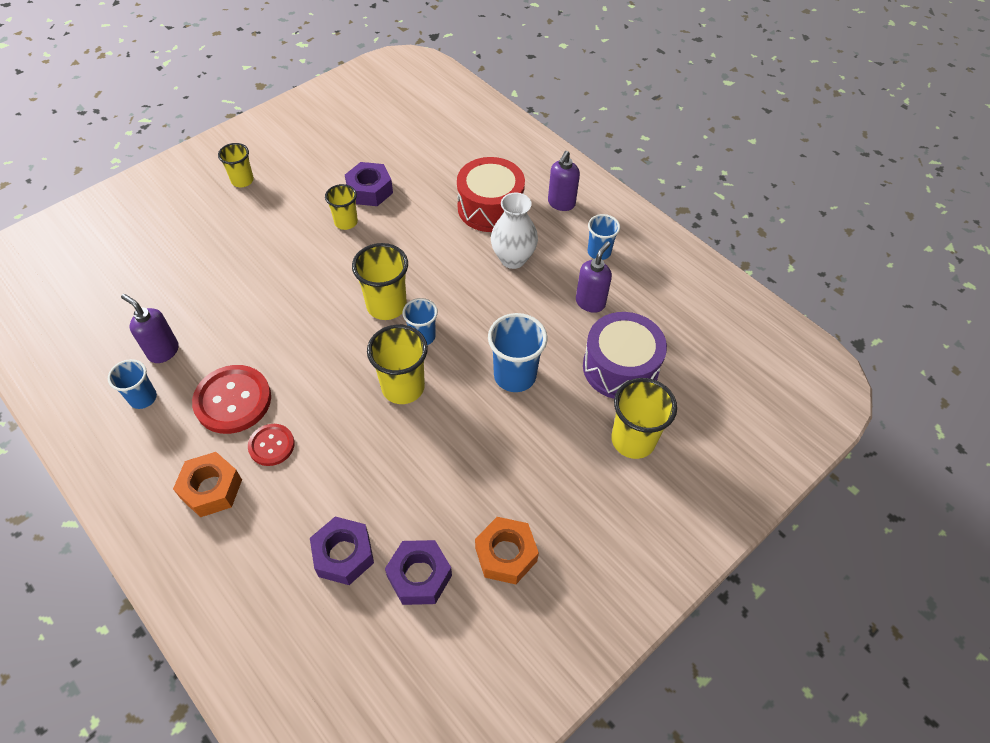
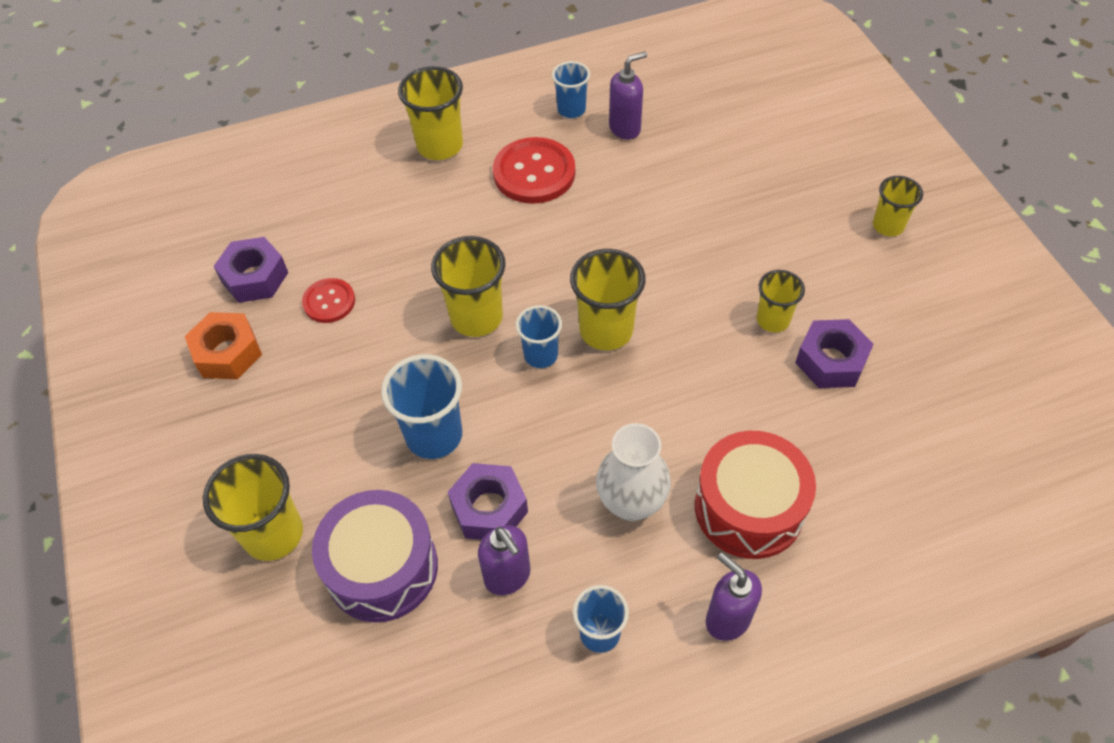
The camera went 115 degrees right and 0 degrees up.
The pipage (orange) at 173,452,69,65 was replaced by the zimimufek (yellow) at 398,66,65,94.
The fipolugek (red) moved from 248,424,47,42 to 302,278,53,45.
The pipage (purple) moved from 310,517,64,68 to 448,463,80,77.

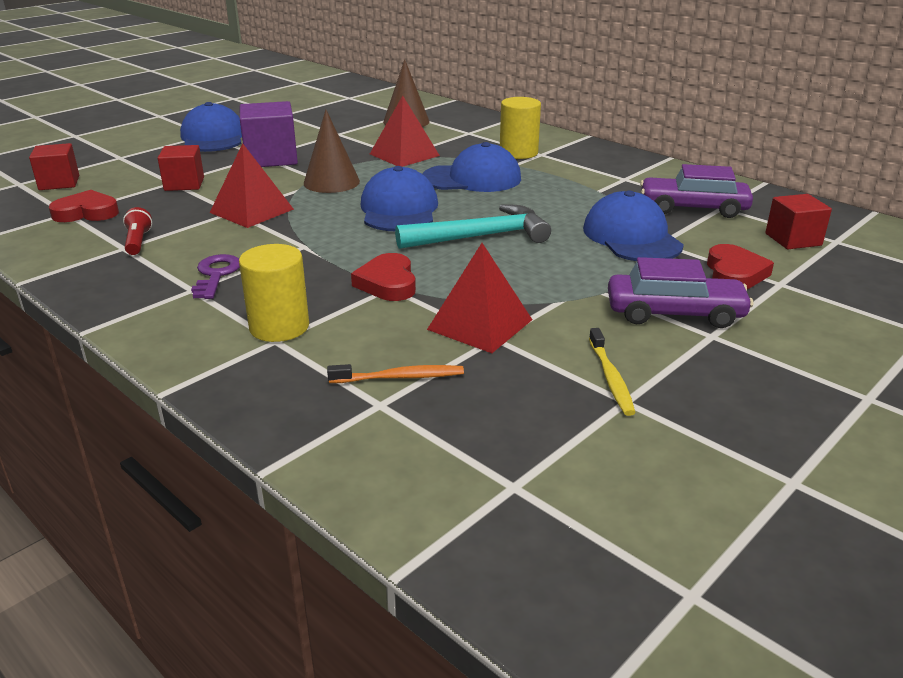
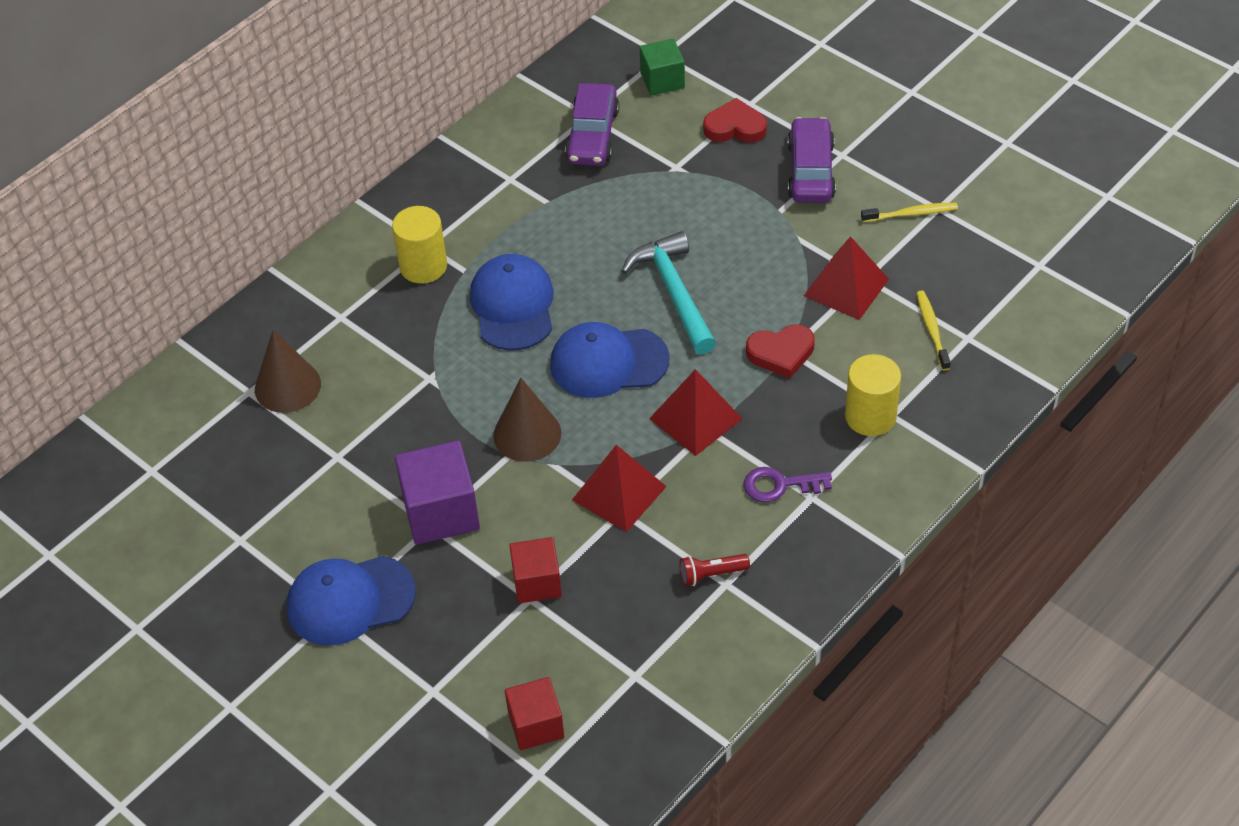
The camera went 90 degrees left and 20 degrees up.
The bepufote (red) at 49,190,70,32 disappeared.
The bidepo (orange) at 327,364,137,19 became the bidepo (yellow) at 916,291,35,80.
The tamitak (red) moved from 370,96,70,71 to 649,369,94,87.
The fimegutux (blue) at 583,191,101,70 disappeared.
The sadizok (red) at 765,194,67,55 became the sadizok (green) at 640,39,45,57.

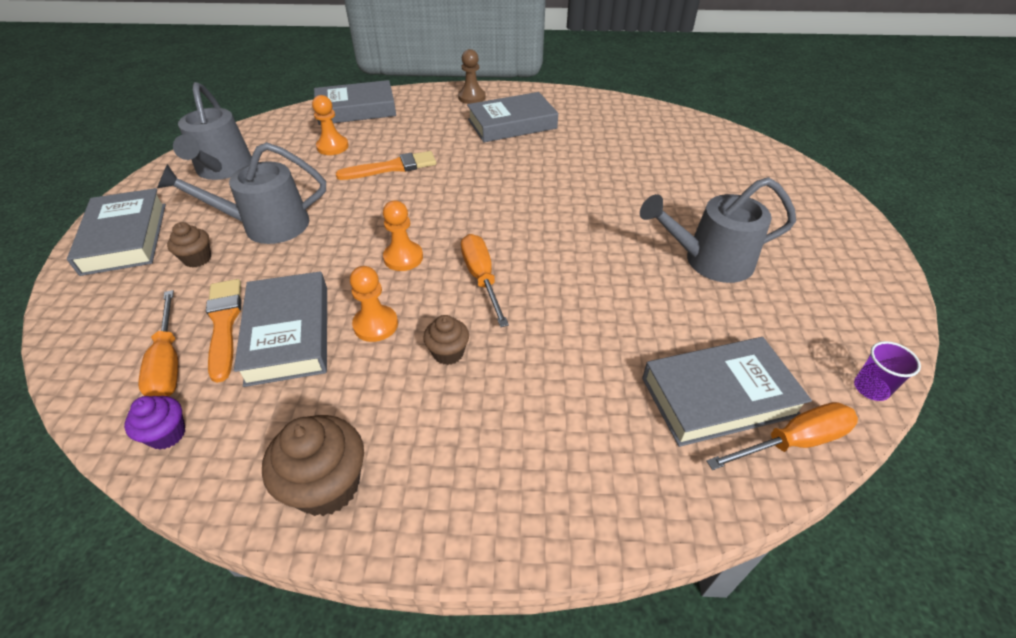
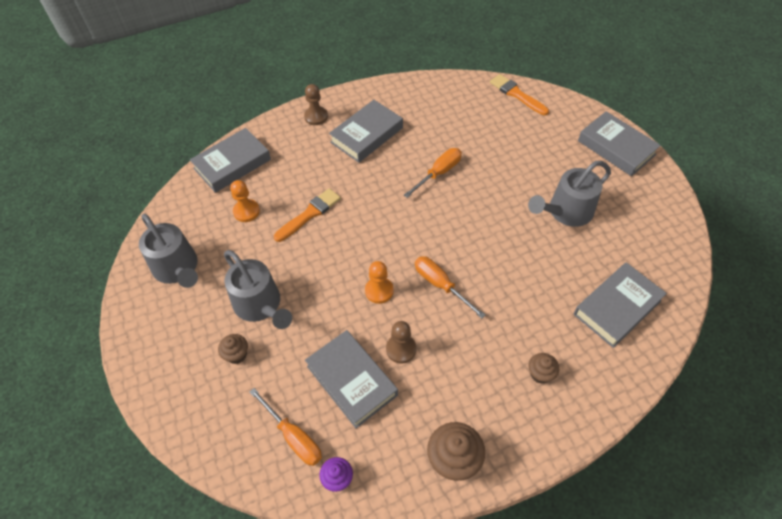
The camera went 25 degrees left and 10 degrees up.
The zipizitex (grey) moved from 67,188,99,88 to 578,111,83,65.
The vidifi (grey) at 157,142,169,102 turned 90 degrees counterclockwise.
The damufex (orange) moved from 206,279,36,104 to 490,74,59,41.
The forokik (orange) at 350,266,48,76 became the forokik (brown) at 386,321,30,42.
The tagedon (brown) moved from 423,315,46,50 to 529,353,30,31.
The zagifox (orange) moved from 706,402,152,68 to 404,148,58,50.
The zimimufek (purple) at 854,341,67,60 disappeared.

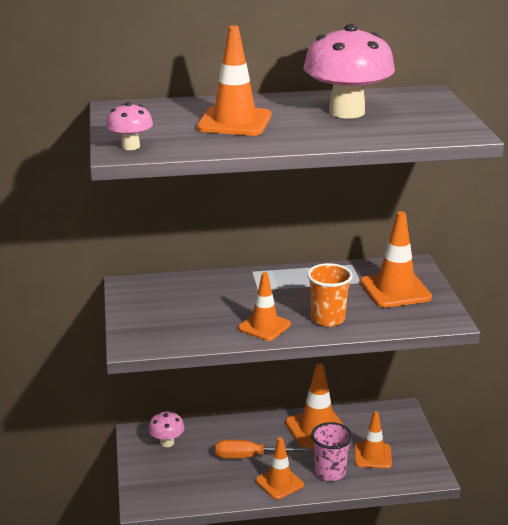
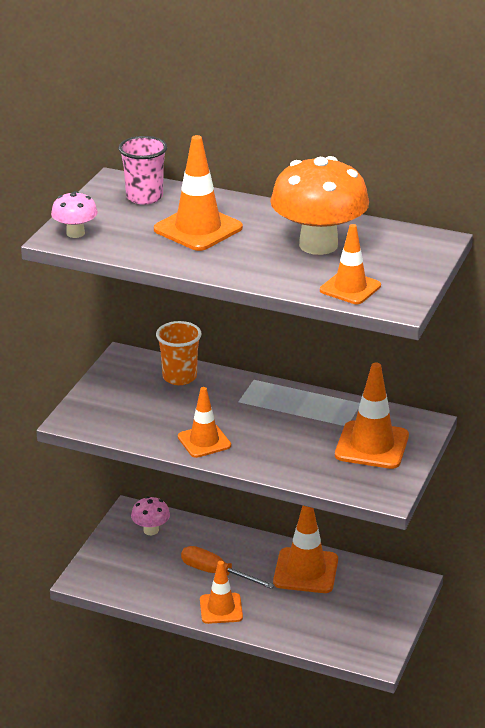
The camera went 30 degrees right and 5 degrees up.
The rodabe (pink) at 304,24,91,94 became the rodabe (orange) at 270,156,99,99.
The zimimufek (orange) moved from 307,263,46,64 to 156,321,46,64.
The zimimufek (pink) moved from 311,422,42,59 to 118,136,49,69.
The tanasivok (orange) moved from 355,411,37,58 to 320,224,61,80.

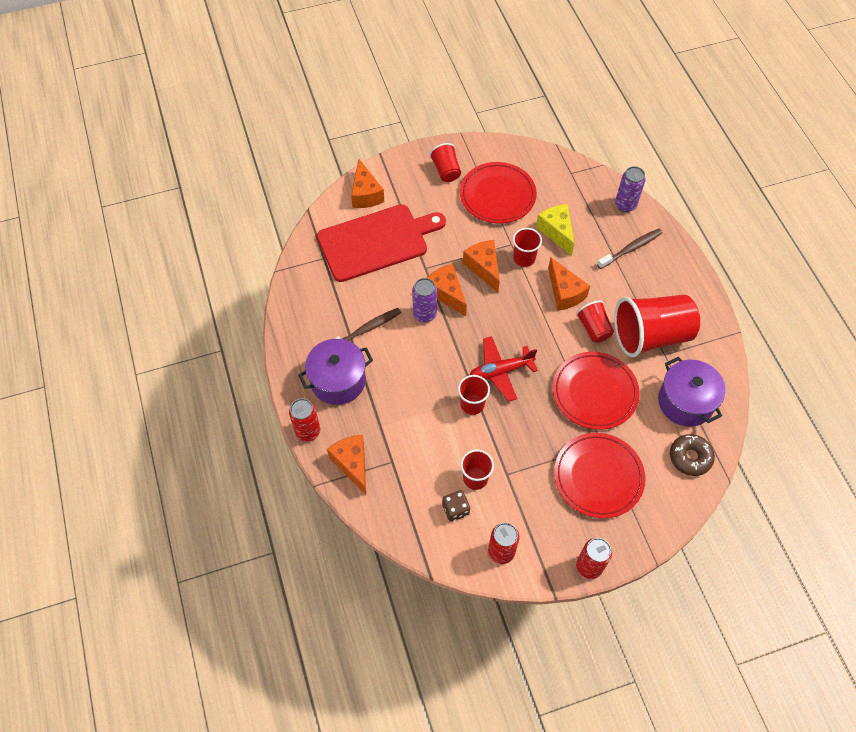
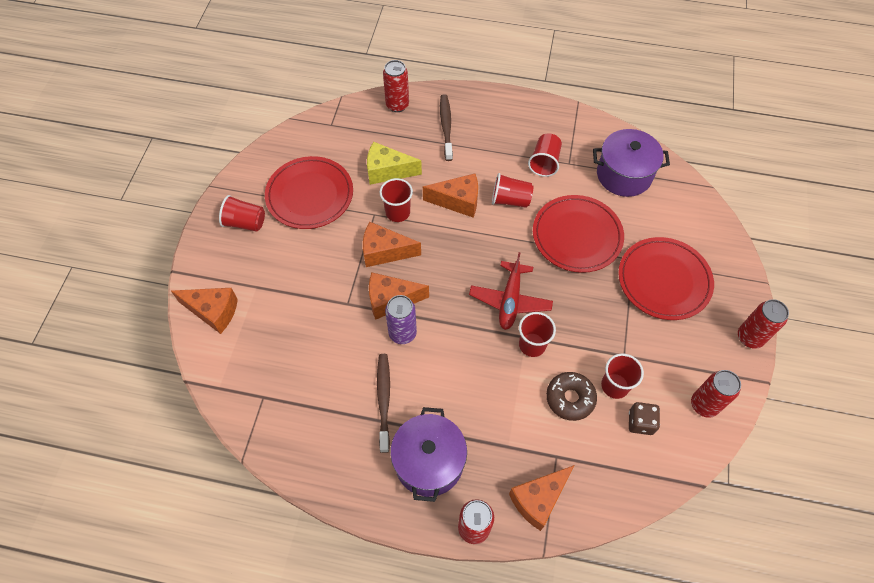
The camera went 60 degrees left and 0 degrees up.
The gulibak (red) at 317,204,129,78 disappeared.
The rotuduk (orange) at 327,435,39,60 turned 45 degrees counterclockwise.
The zimimufek (red) at 614,295,86,63 changed to 0.50 times the size.
The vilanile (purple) at 615,166,31,46 became the vilanile (red) at 383,60,26,52.
The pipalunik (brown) moved from 670,434,45,42 to 546,372,51,49.

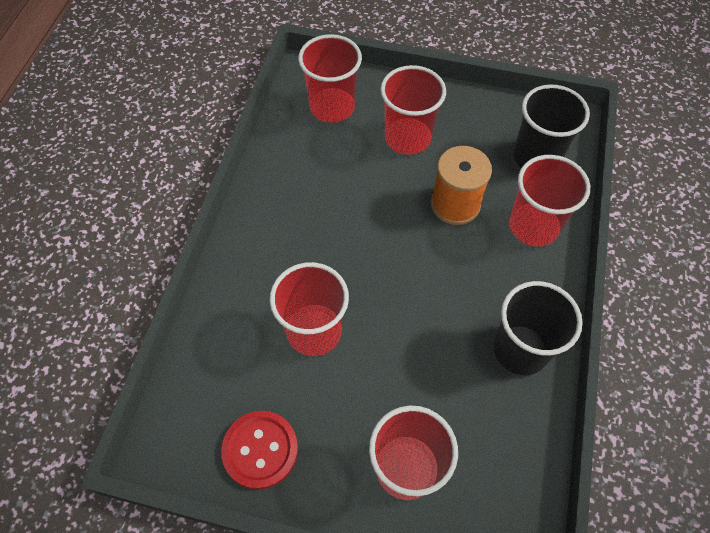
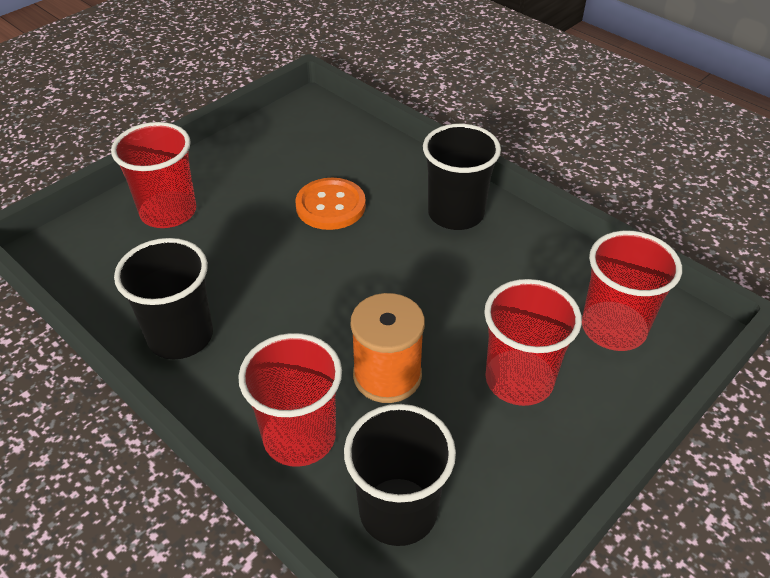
The camera went 120 degrees right and 15 degrees down.
The fipolugek (red) at 221,411,77,79 disappeared.
The zimimufek (red) at 270,262,79,94 was replaced by the fipolugek (orange) at 295,178,71,52.
The zimimufek (black) at 423,124,78,106 appeared.

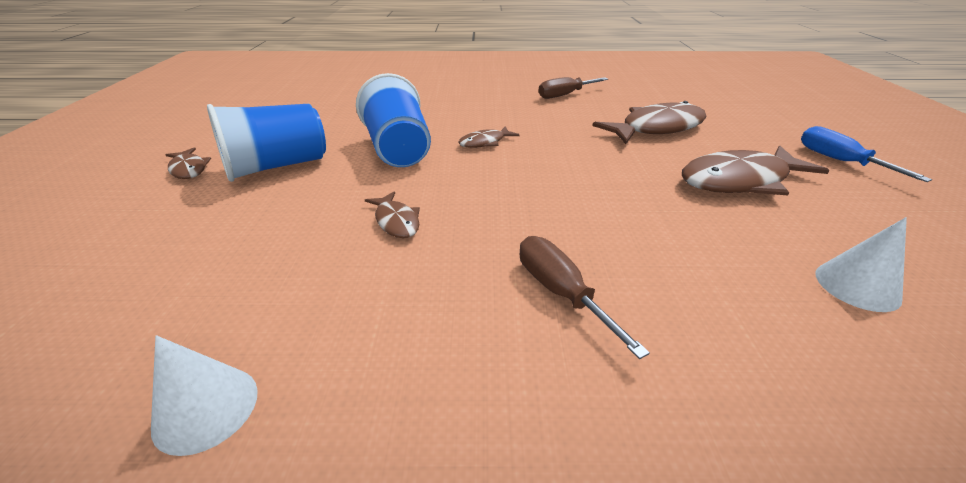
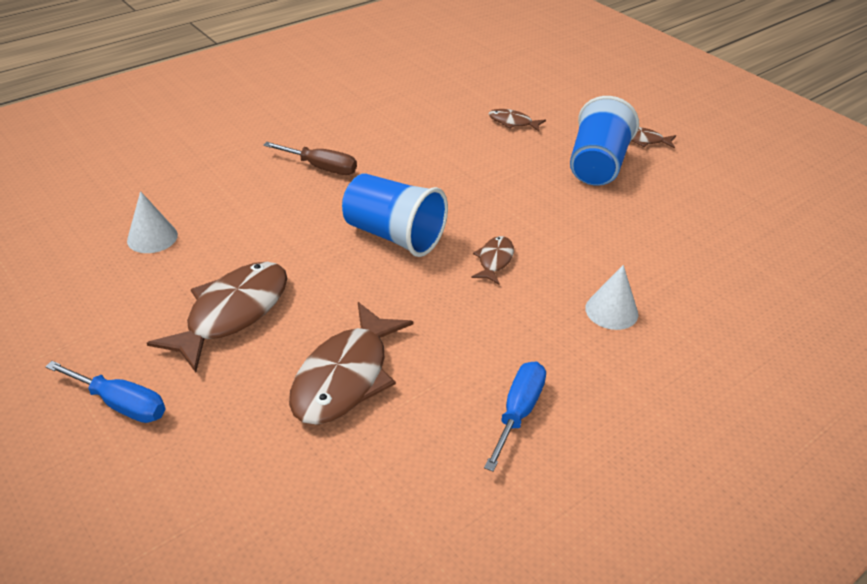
The camera went 140 degrees right and 5 degrees up.
The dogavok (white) moved from 151,335,107,121 to 585,265,53,65.
The zimimufek (blue) moved from 356,73,75,94 to 342,173,106,84.
The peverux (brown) moved from 365,191,55,47 to 489,109,57,22.
The zagifox (brown) at 538,77,70,22 became the zagifox (blue) at 484,362,62,110.

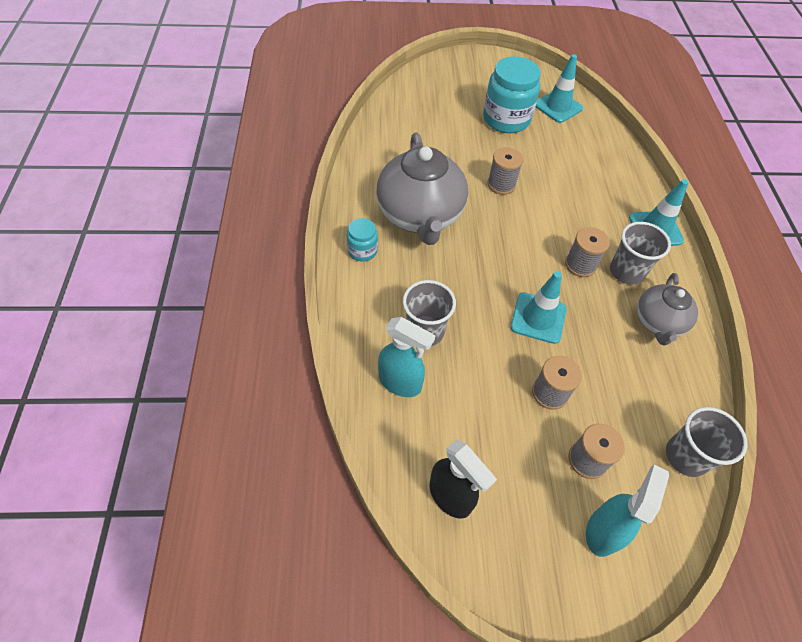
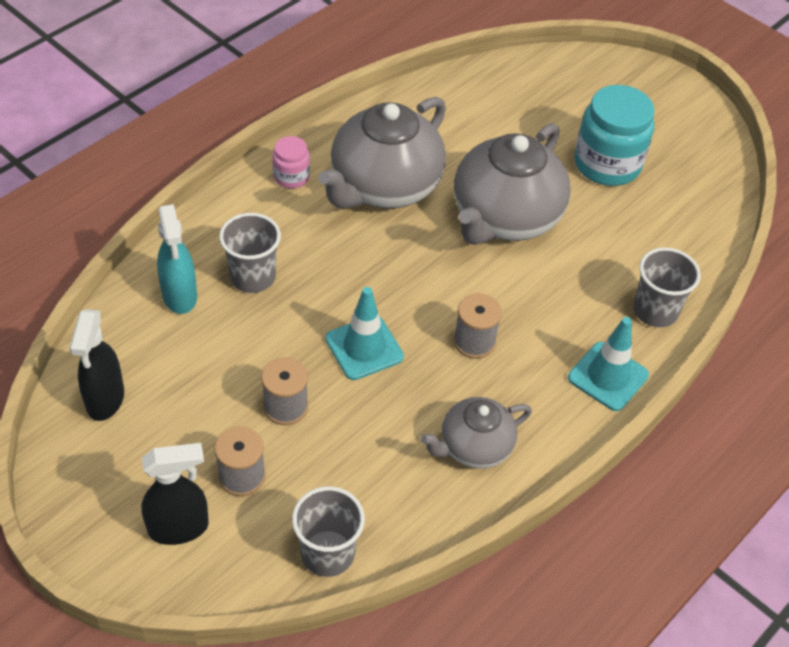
The camera went 45 degrees right and 5 degrees down.
The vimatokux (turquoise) at 347,218,31,44 became the vimatokux (pink) at 273,136,37,52.
The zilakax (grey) at 487,147,36,48 was replaced by the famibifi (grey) at 454,123,117,122.
The tanasivok (turquoise) at 536,54,47,69 disappeared.
The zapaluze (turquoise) at 586,464,83,93 became the zapaluze (black) at 141,443,68,102.
The zimimufek (grey) moved from 610,222,61,63 to 633,247,68,80.

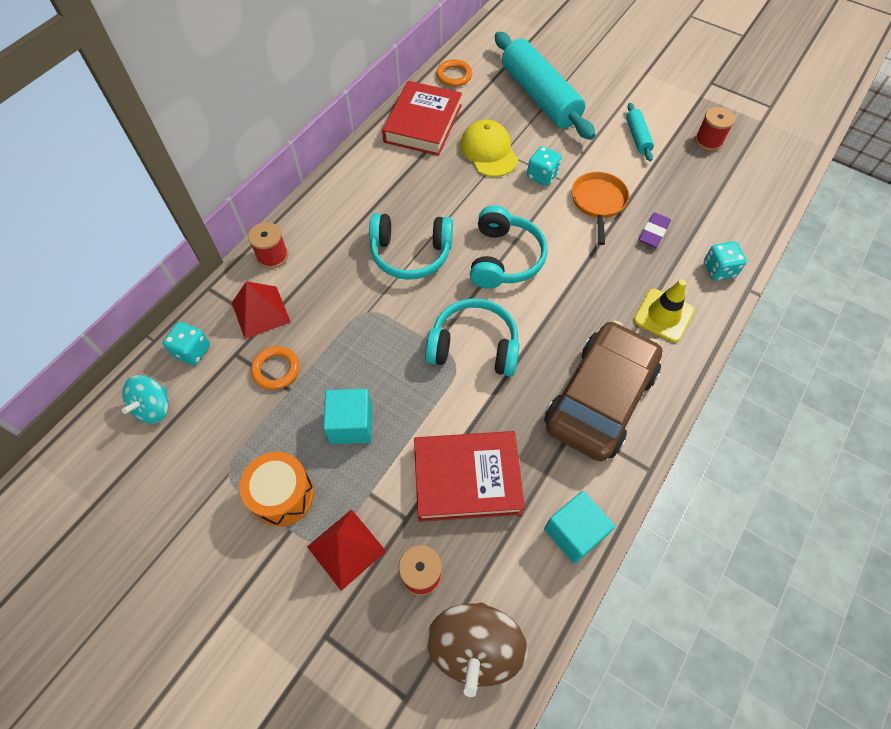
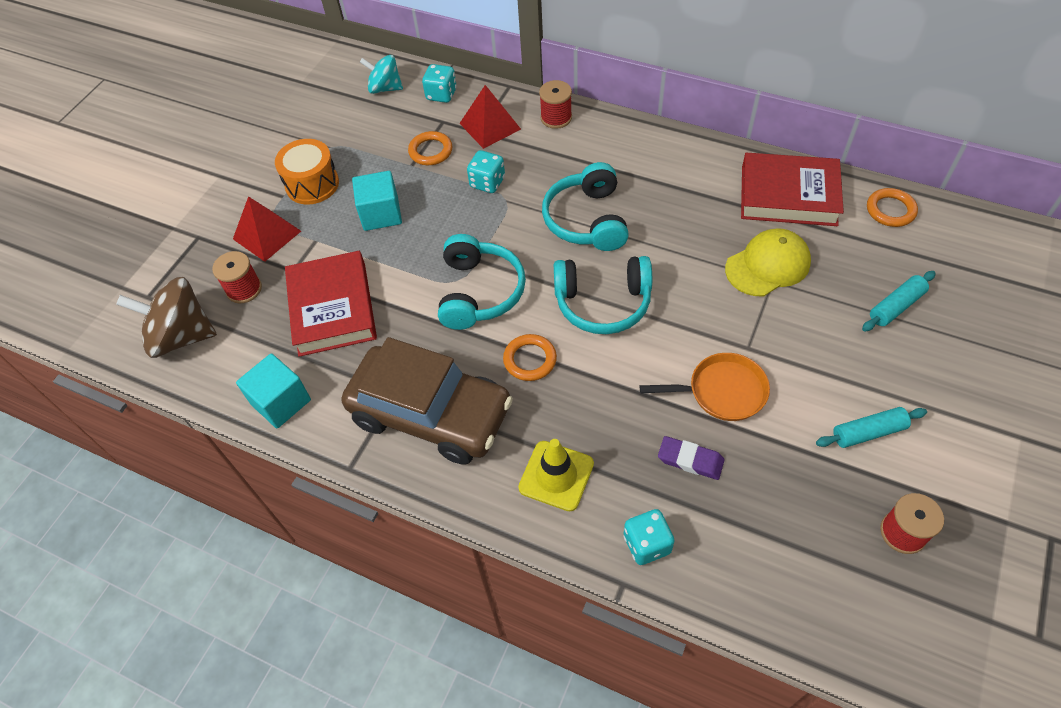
The camera went 85 degrees right and 5 degrees down.
The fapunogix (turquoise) at 495,32,100,108 changed to 0.45 times the size.
The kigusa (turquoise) moved from 527,146,35,40 to 467,150,38,43.
The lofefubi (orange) at 503,334,54,47 appeared.

